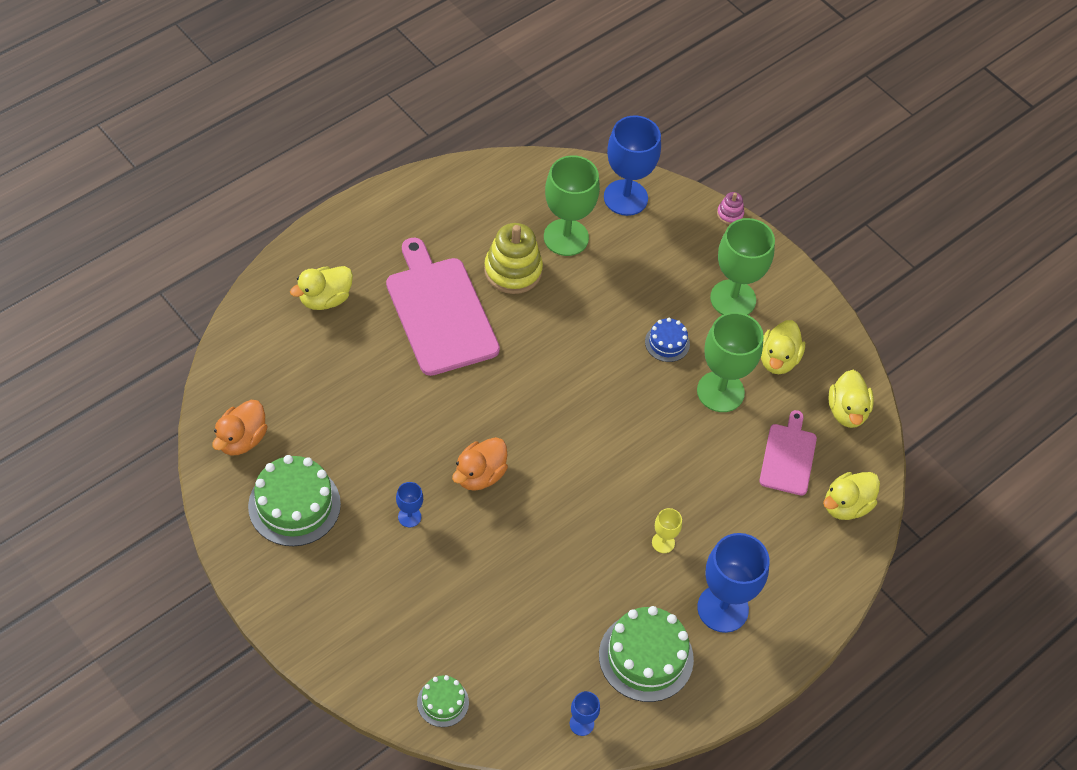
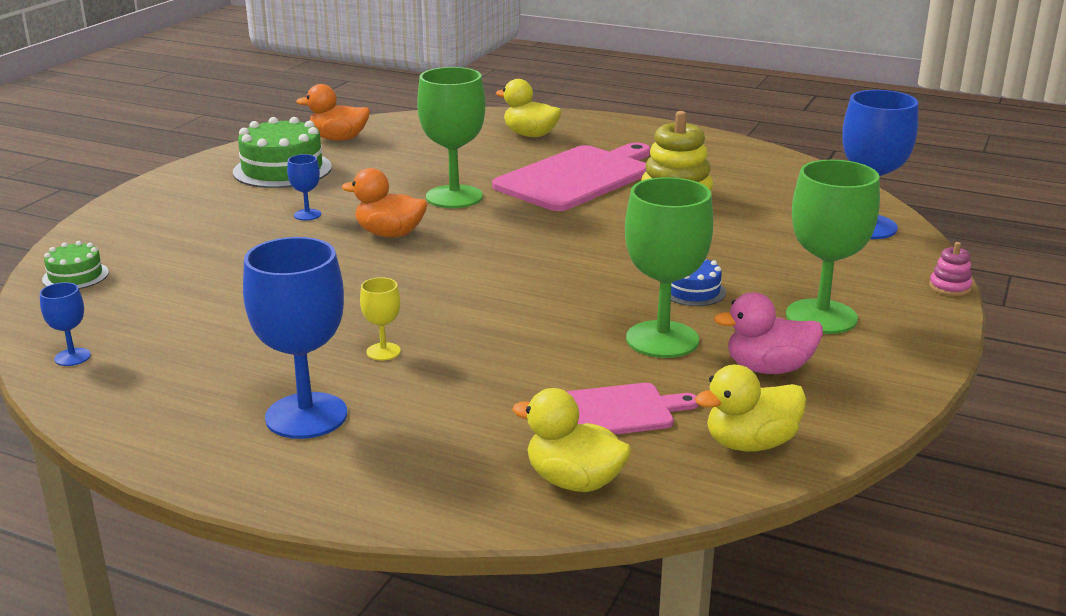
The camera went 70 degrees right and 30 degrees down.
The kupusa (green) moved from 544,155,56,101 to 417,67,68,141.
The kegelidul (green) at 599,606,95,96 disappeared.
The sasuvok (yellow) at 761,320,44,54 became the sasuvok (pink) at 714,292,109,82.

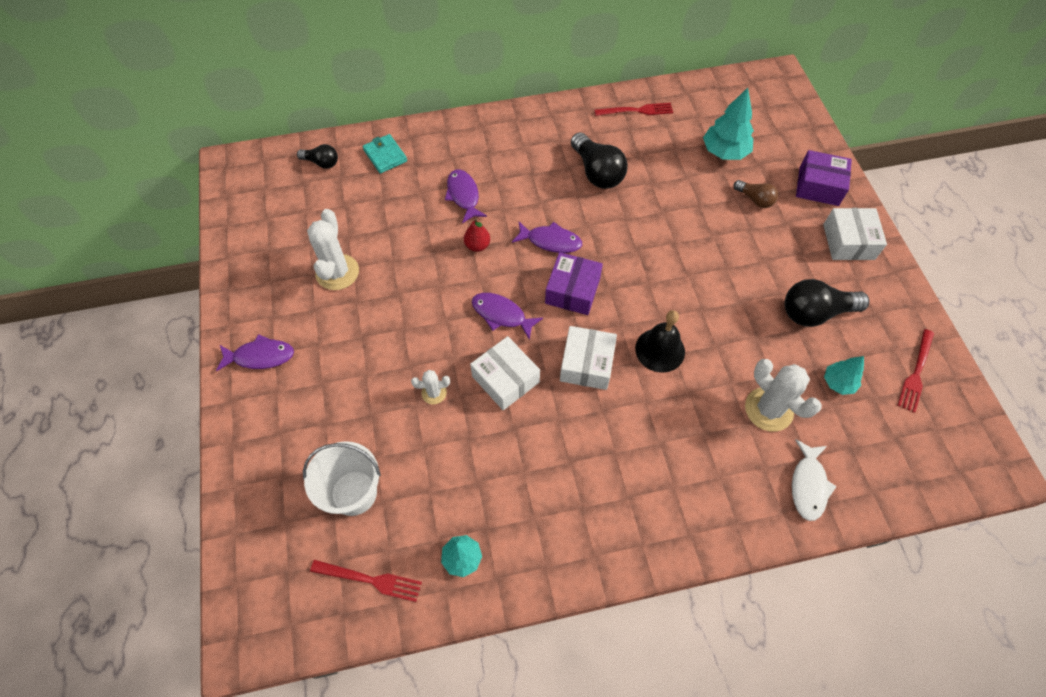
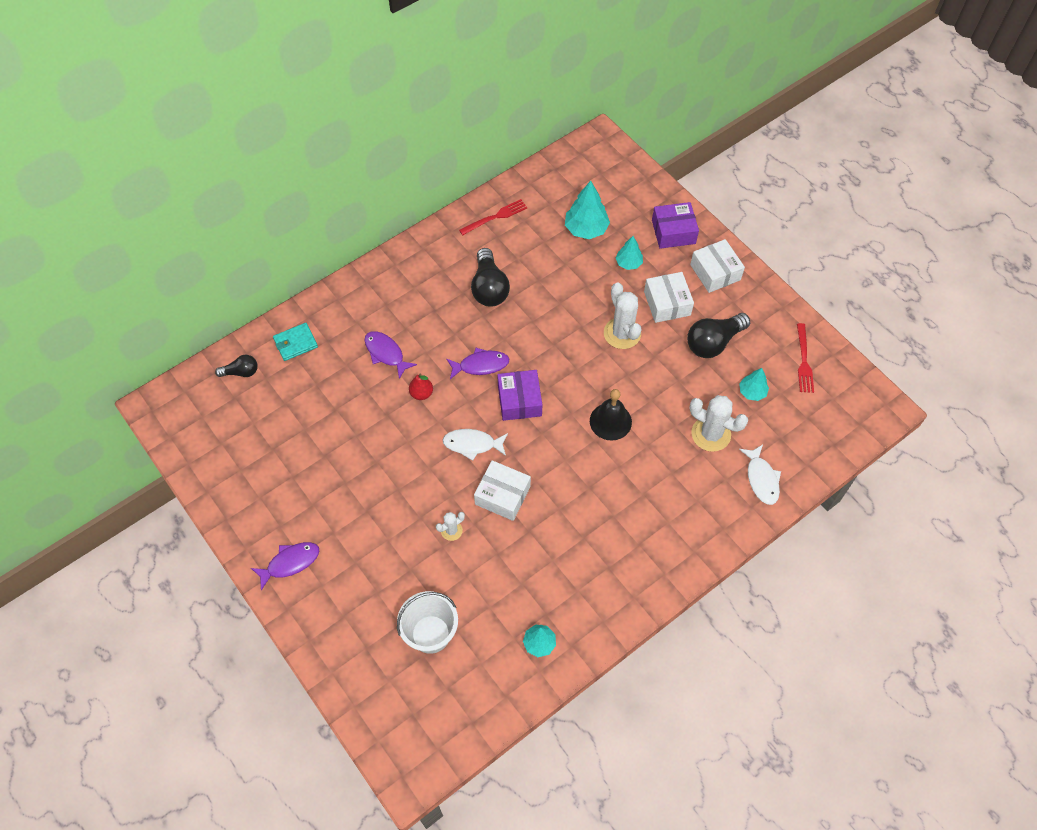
The camera went 25 degrees left and 0 degrees up.
The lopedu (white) moved from 307,209,52,81 to 604,282,38,67.
The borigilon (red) at 310,560,112,42 disappeared.
The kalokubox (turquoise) at 363,134,44,40 turned 60 degrees counterclockwise.
The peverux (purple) at 472,293,71,47 became the peverux (white) at 443,429,65,32.
The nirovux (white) moved from 560,326,57,64 to 644,272,50,51.
The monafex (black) at 571,132,57,57 turned 45 degrees clockwise.
The monafex (brown) at 733,180,45,28 was replaced by the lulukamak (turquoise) at 616,236,27,34.

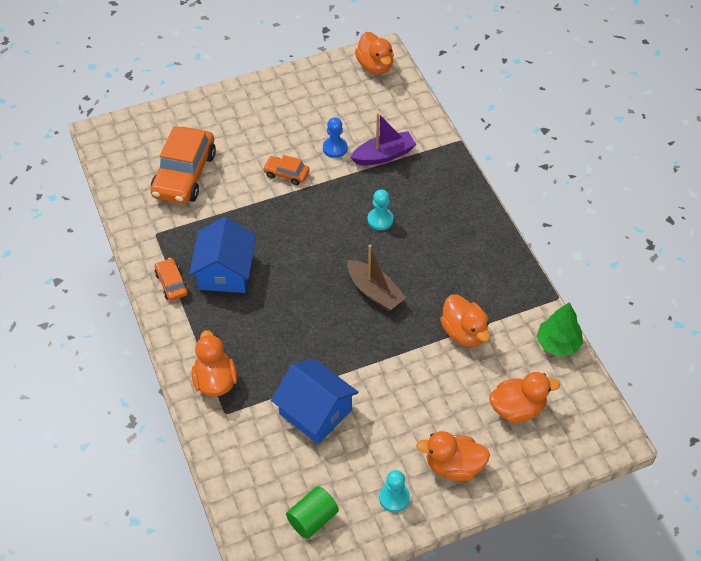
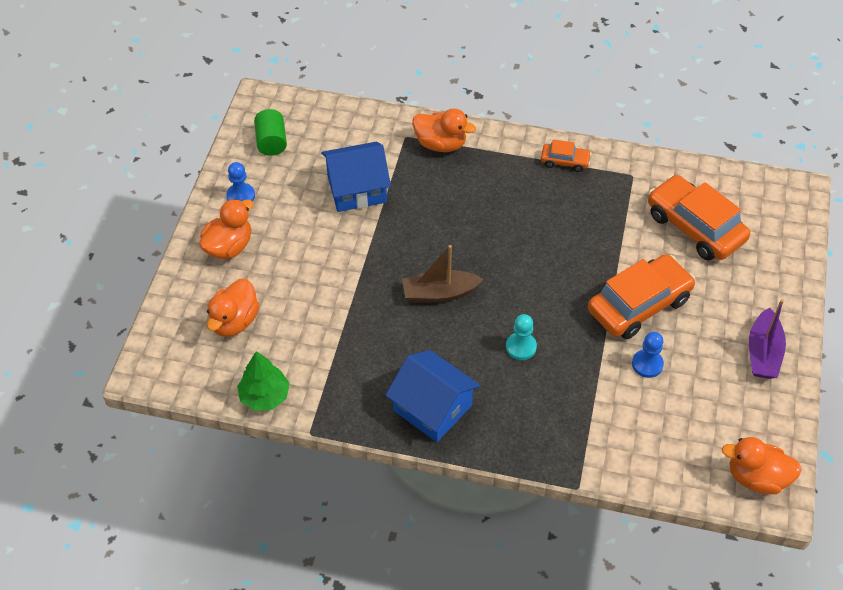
The camera went 125 degrees right and 0 degrees up.
The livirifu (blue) moved from 189,217,67,76 to 385,350,95,92.
The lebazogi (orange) at 263,155,47,30 changed to 2.04 times the size.
The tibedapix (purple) moved from 350,113,66,52 to 749,299,37,80.
The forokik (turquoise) at 379,470,31,42 became the forokik (blue) at 226,162,29,40.
The sasuvok (orange) at 440,294,50,53 disappeared.

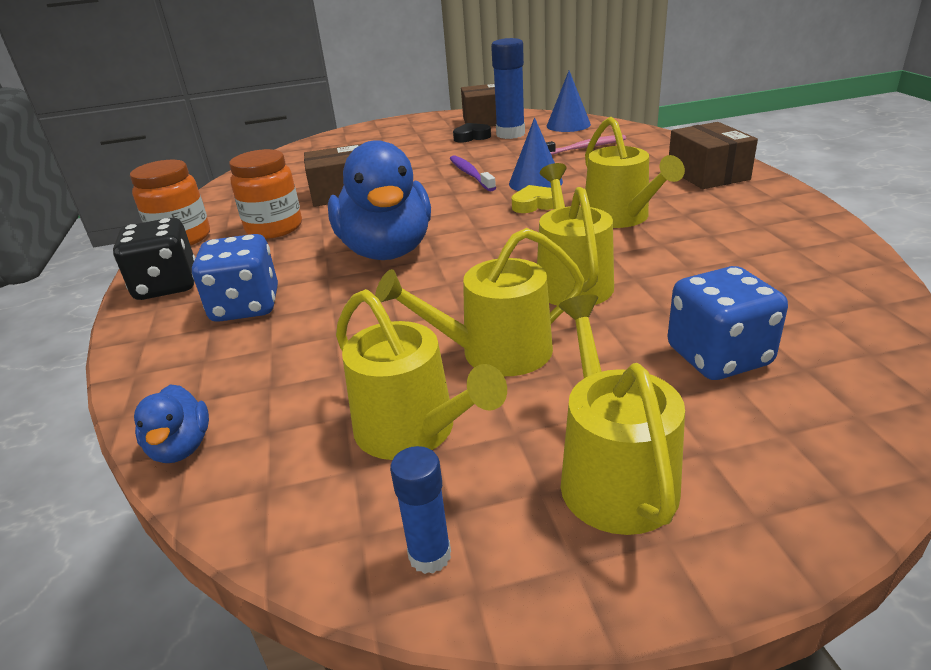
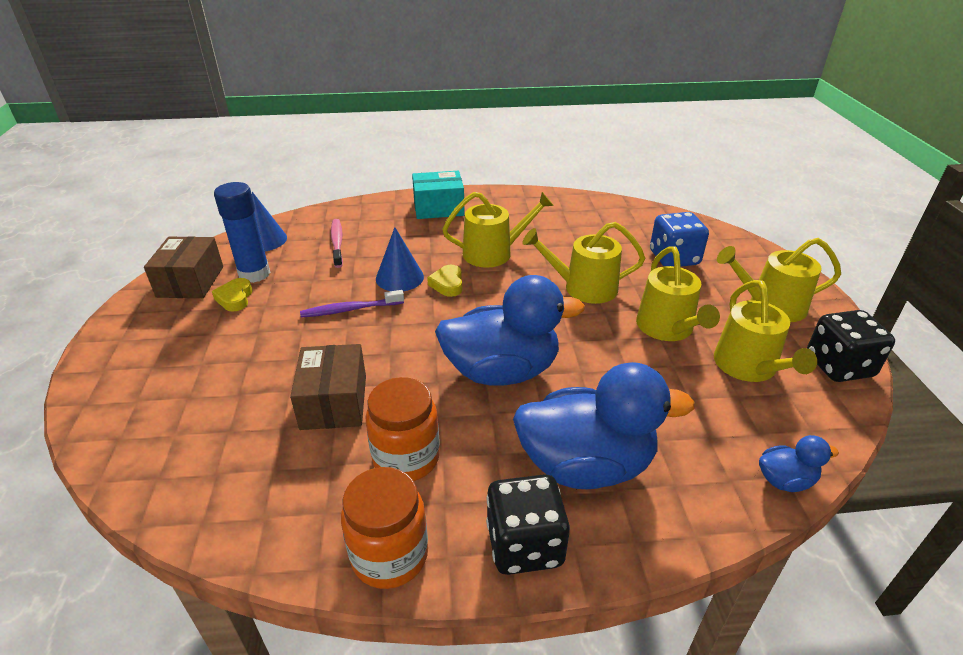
The camera went 85 degrees left and 5 degrees up.
The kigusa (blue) at 192,234,86,88 was replaced by the sasuvok (blue) at 513,362,182,127.
The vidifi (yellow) at 336,289,171,171 turned 120 degrees clockwise.
The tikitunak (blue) at 390,446,61,128 was replaced by the kigusa (black) at 807,310,88,72.
The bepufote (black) at 453,123,38,20 became the bepufote (yellow) at 212,278,40,34.
The nirovux (brown) at 669,122,89,67 became the nirovux (turquoise) at 412,171,53,48.

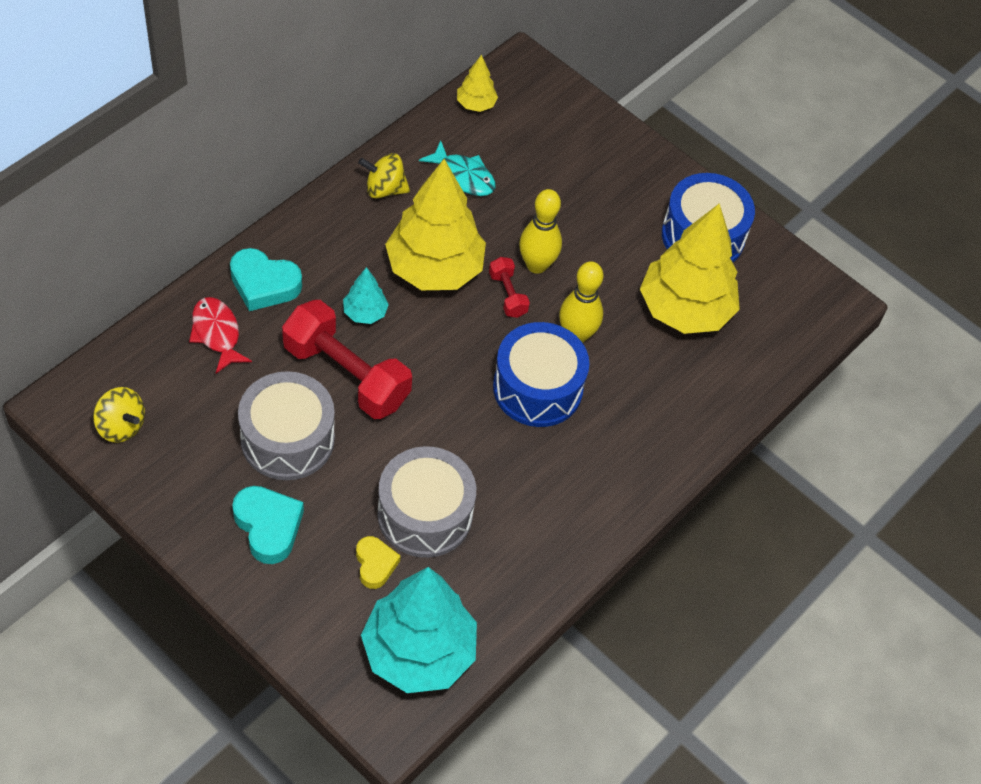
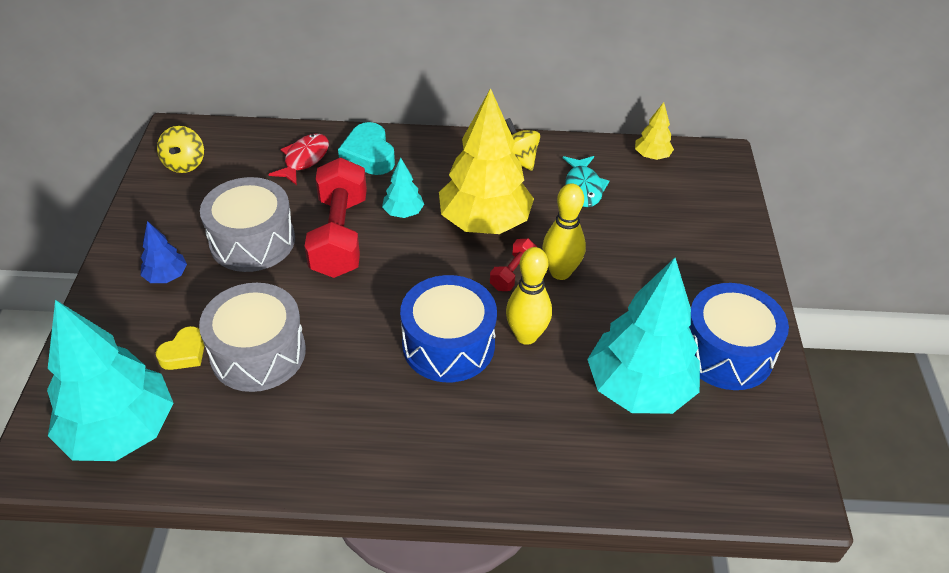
The camera went 55 degrees right and 10 degrees down.
The bepufote (turquoise) at 232,486,72,78 was replaced by the lulukamak (blue) at 140,221,47,62.
The lulukamak (yellow) at 640,203,100,131 became the lulukamak (turquoise) at 587,258,113,156.

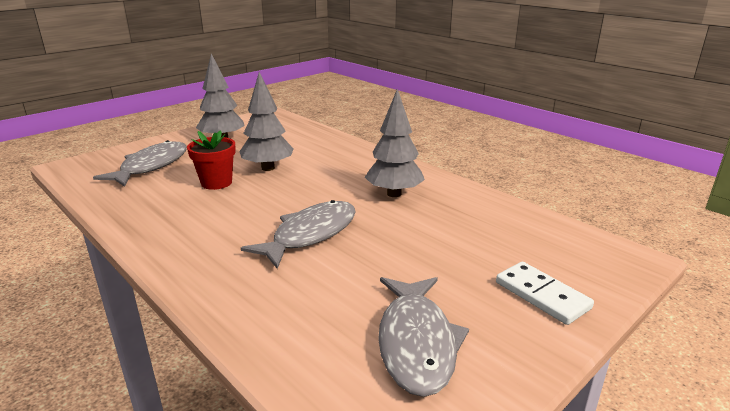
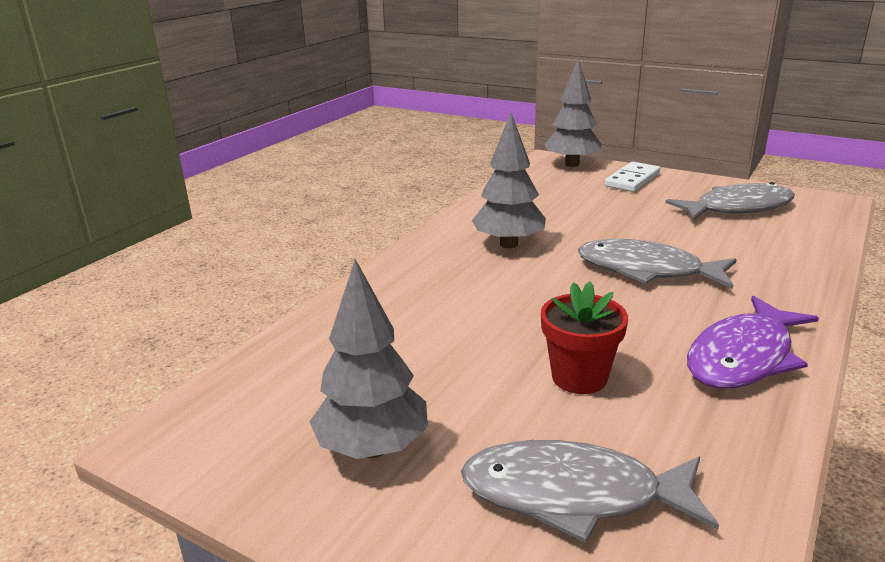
The camera went 105 degrees left and 0 degrees up.
The lulukamak (grey) moved from 239,72,55,99 to 544,59,58,108.
The peverux (purple) at 687,296,132,93 appeared.

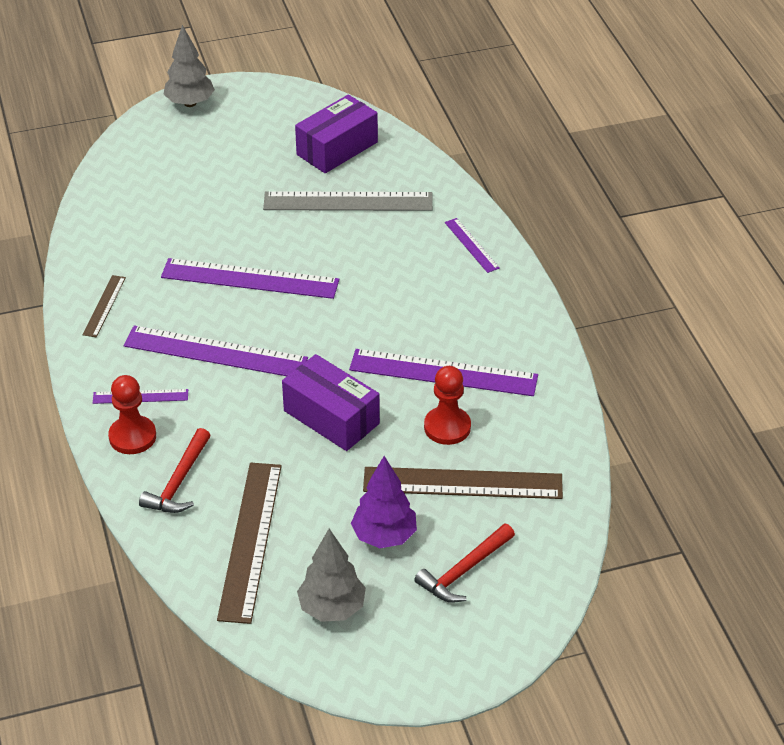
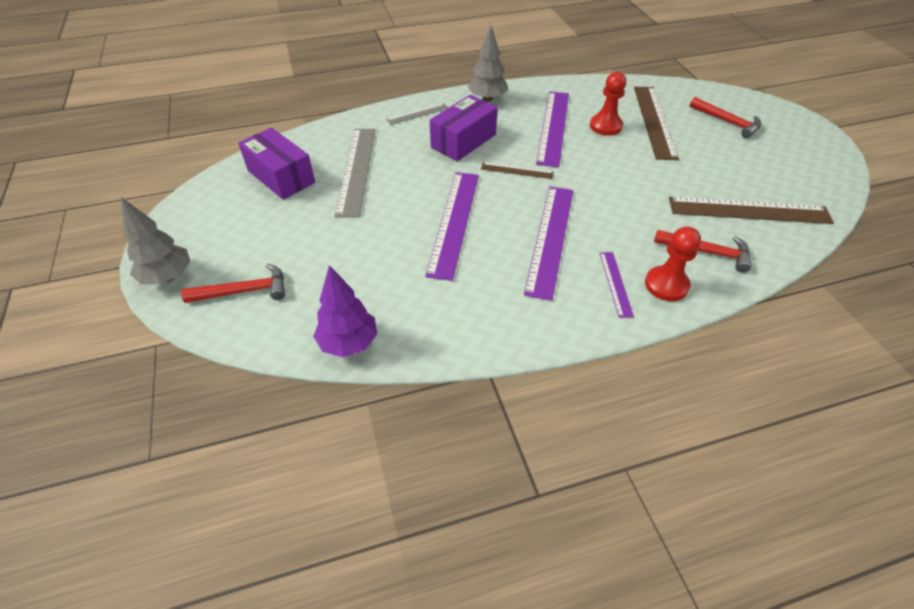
The camera went 90 degrees left and 5 degrees up.
The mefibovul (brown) moved from 83,275,43,62 to 481,162,72,17.
The nirovux (purple) moved from 282,354,98,97 to 430,95,68,66.
The lulukamak (grey) moved from 297,529,69,93 to 468,25,40,77.
The lulukamak (purple) moved from 351,456,66,92 to 313,265,64,92.
The mefibovul (purple) at 445,218,55,55 became the mefibovul (grey) at 386,103,62,22.
The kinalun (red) at 181,263,104,40 appeared.

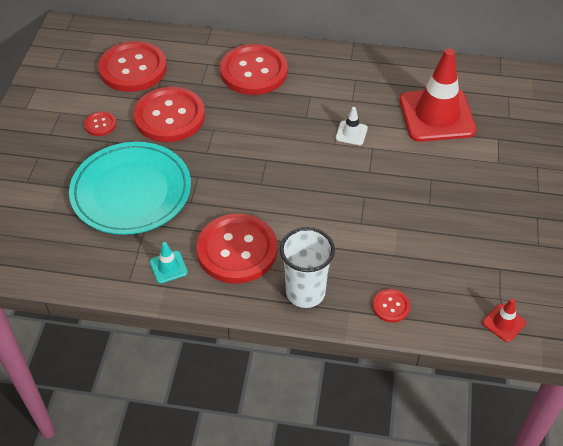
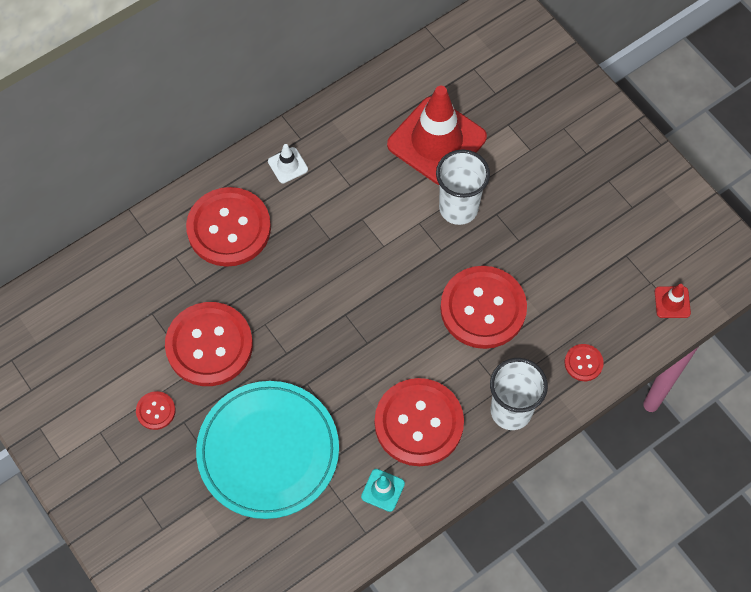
The camera went 45 degrees left and 15 degrees up.
The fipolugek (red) moved from 98,41,69,51 to 440,266,87,83.
The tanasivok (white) moved from 336,107,32,38 to 268,144,40,39.
The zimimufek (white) at 436,150,54,75 appeared.

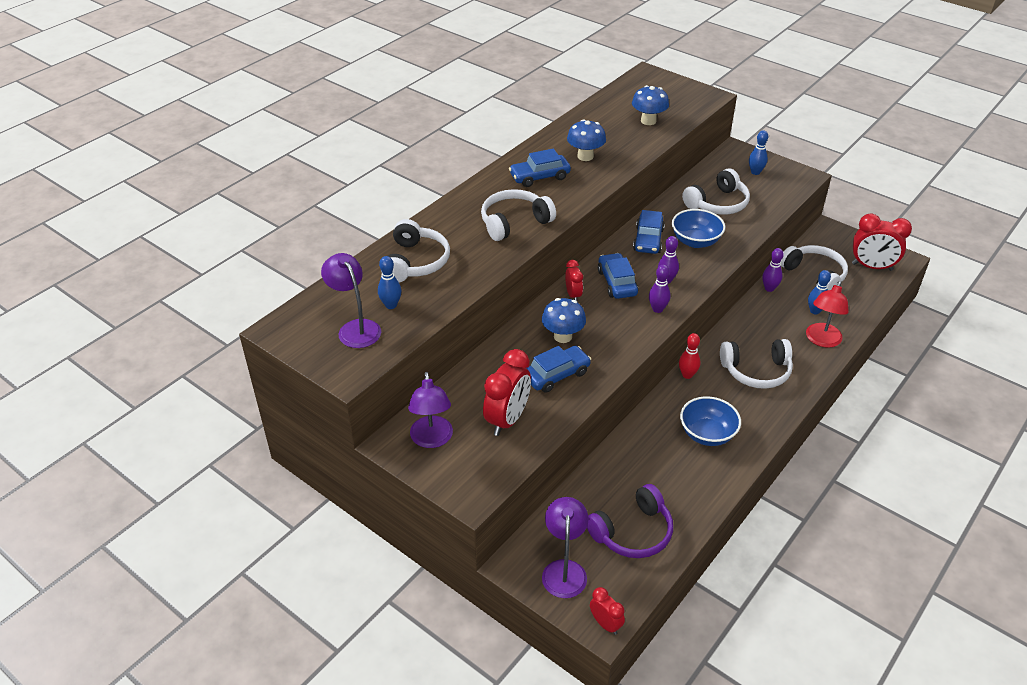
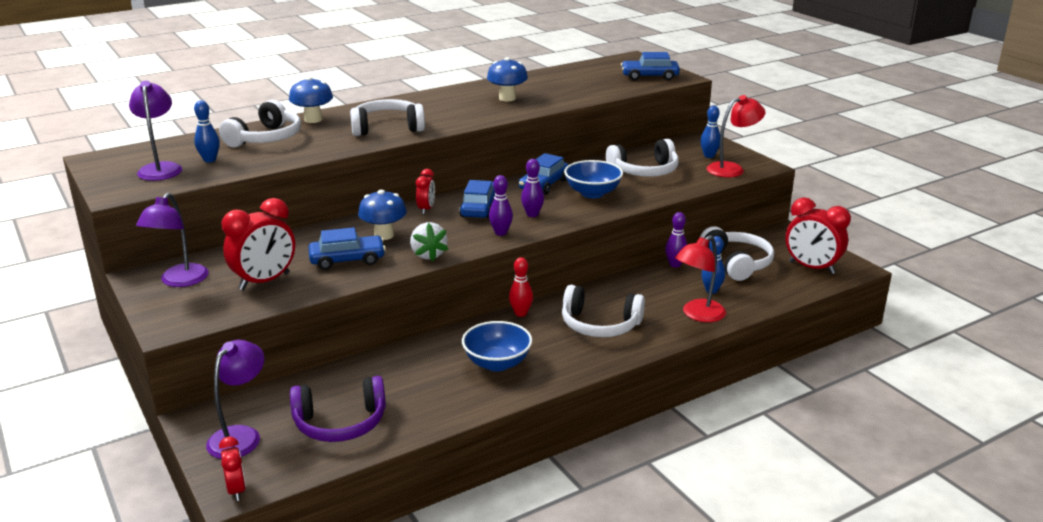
The camera went 20 degrees right and 15 degrees down.
The lebazogi (blue) moved from 509,149,62,38 to 621,52,59,28.
The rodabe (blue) moved from 632,85,37,40 to 289,76,44,47.
The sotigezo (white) at 410,222,38,39 appeared.
The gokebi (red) at 707,95,59,82 appeared.

